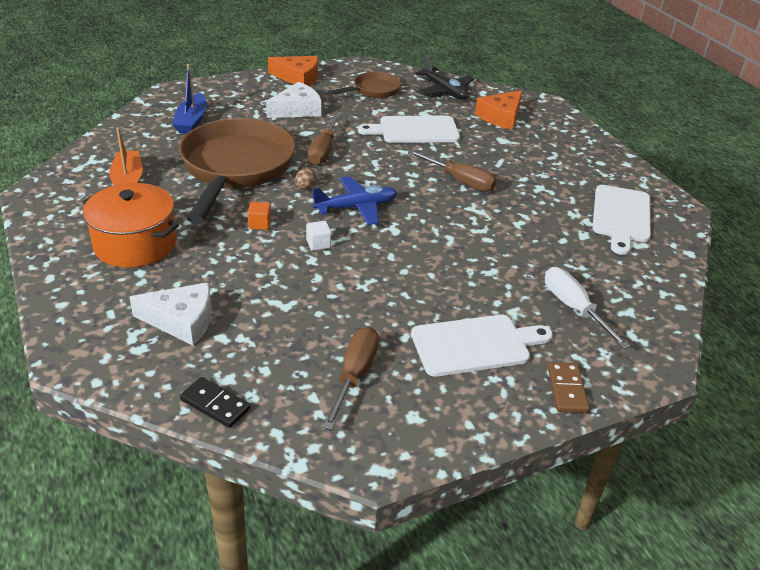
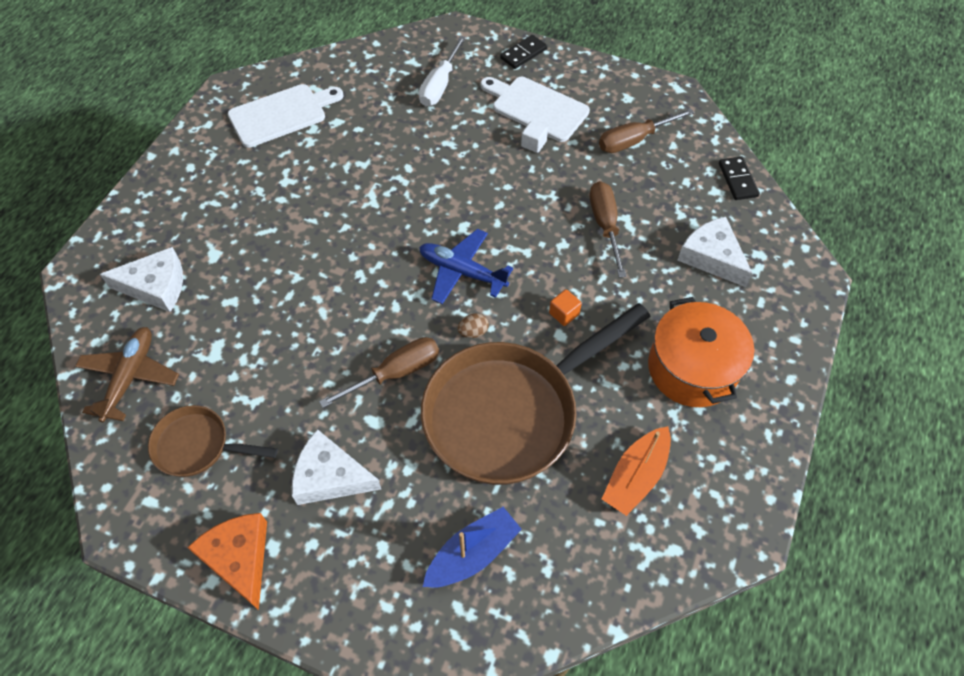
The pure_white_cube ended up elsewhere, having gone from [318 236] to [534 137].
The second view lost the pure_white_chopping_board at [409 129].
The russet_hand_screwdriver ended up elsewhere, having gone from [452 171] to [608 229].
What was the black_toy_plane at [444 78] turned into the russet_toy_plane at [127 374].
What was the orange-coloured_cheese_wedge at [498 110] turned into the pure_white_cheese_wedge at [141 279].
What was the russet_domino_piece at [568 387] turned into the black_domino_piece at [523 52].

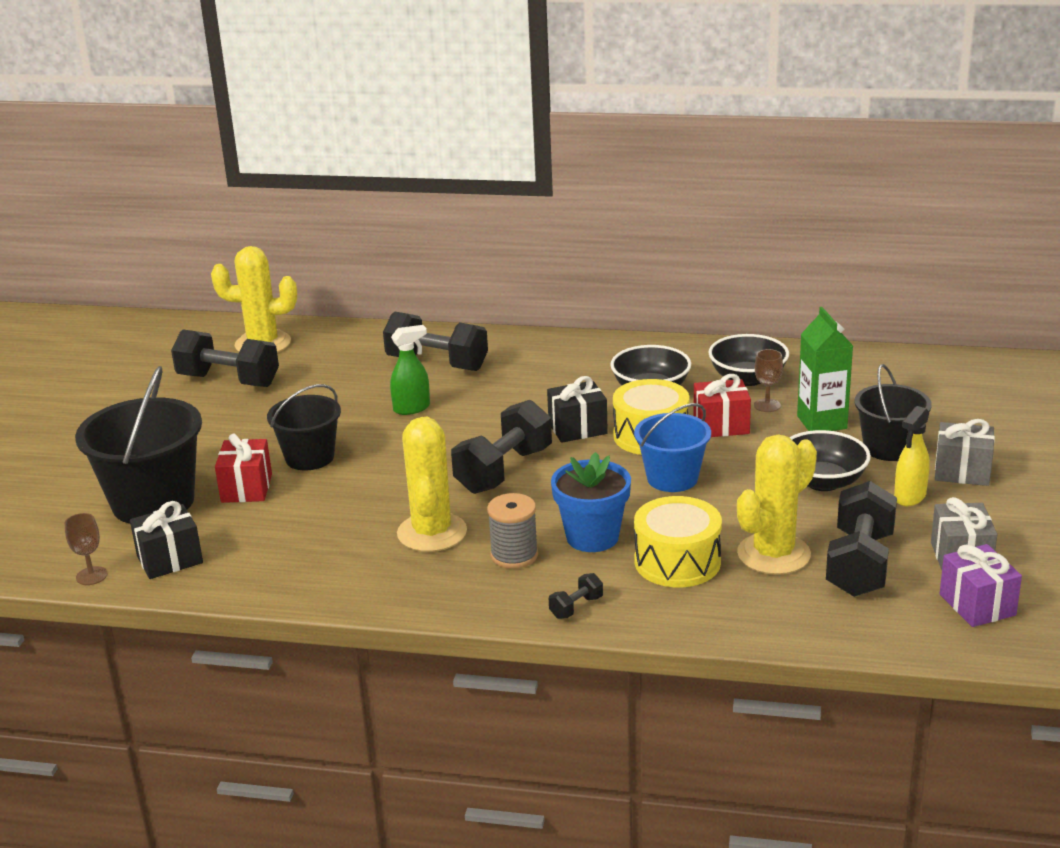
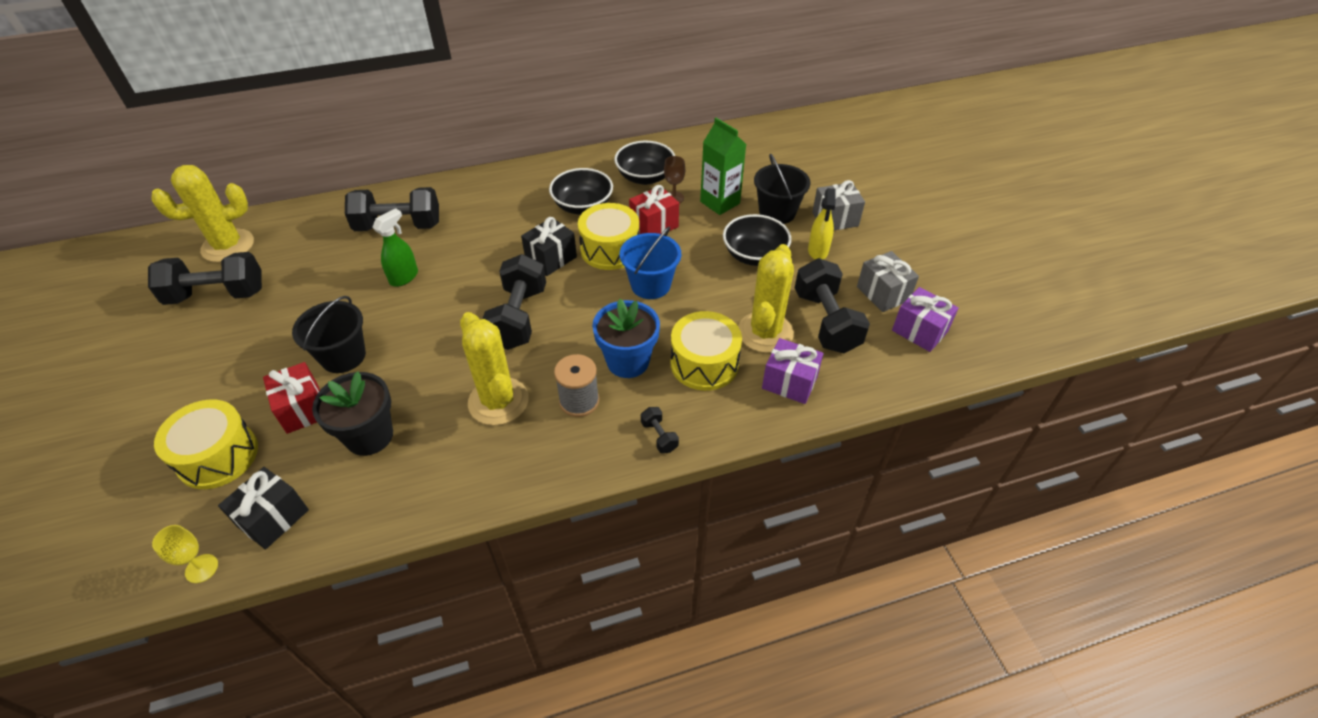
What was the russet_wine_glass at [86 549] turned into the yellow_wine_glass at [185 554].
Where the black_sand_bucket stood at [138 445], the yellow_drum came to stand at [206 444].
The black_free_weight at [576 596] ended up facing another way, 45 degrees counterclockwise from before.
The second view gained the black_potted_plant at [352 414].
The second view gained the violet_wrapped_gift at [793 371].

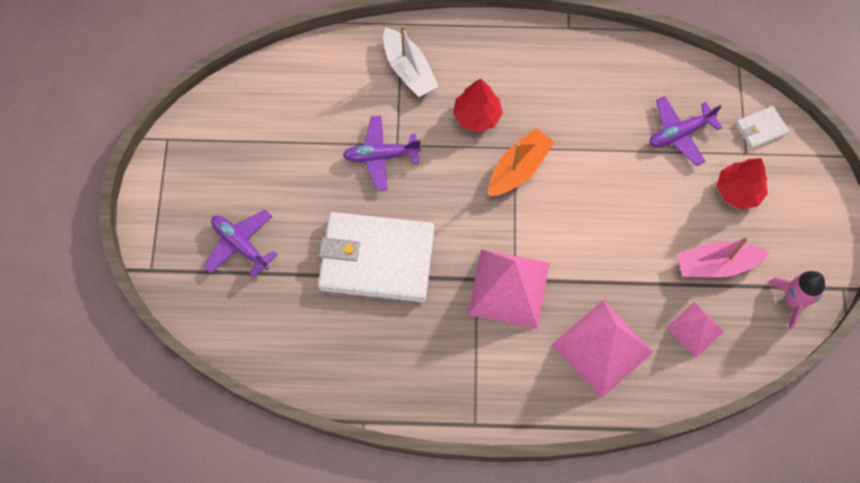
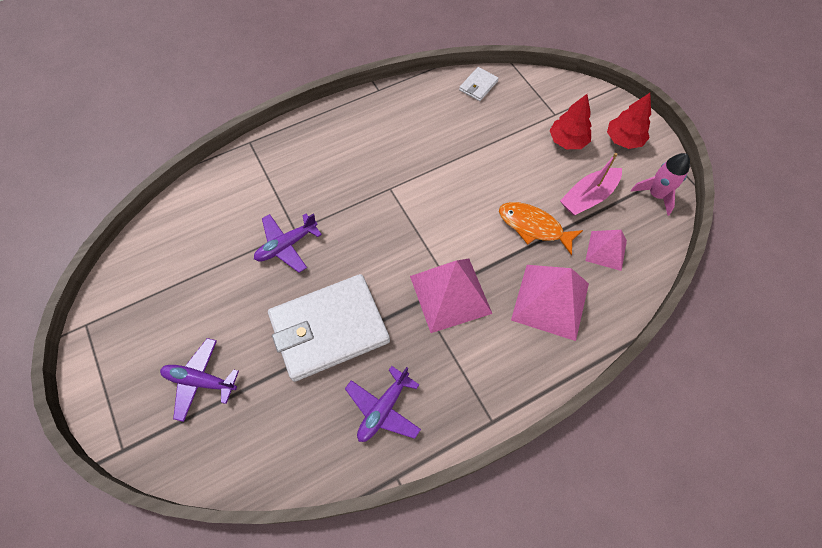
The second view lost the pure_white_boat at [411 61].
The crimson_fir_tree ended up elsewhere, having gone from [478 106] to [629 121].
The second view lost the orange-coloured_boat at [521 162].
The violet_toy_plane ended up elsewhere, having gone from [685 131] to [383 404].
The pure_white_card_wallet ended up elsewhere, having gone from [762 127] to [479 84].
The second view gained the orange-coloured_toy_fish at [541 228].

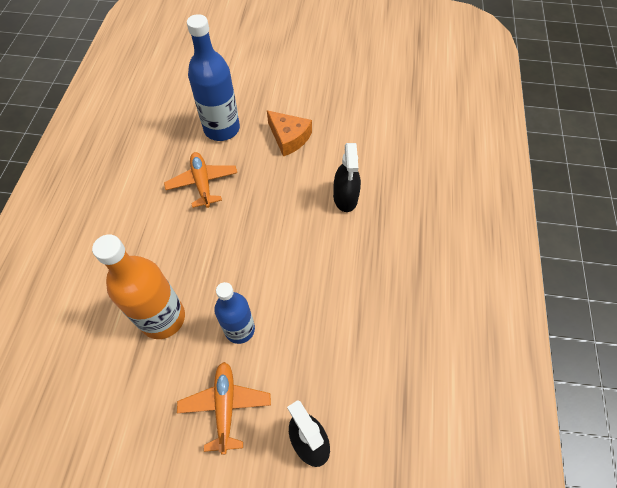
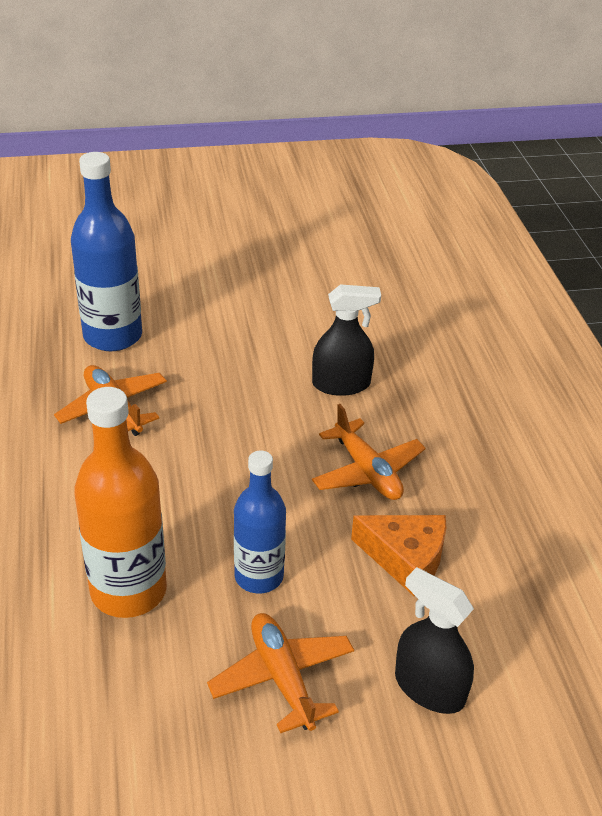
The orange-coloured_cheese_wedge ended up elsewhere, having gone from [289 133] to [398 555].
The black_spray_bottle at [347 177] ended up facing another way, 75 degrees counterclockwise from before.
The second view gained the orange-coloured_toy_plane at [368 452].

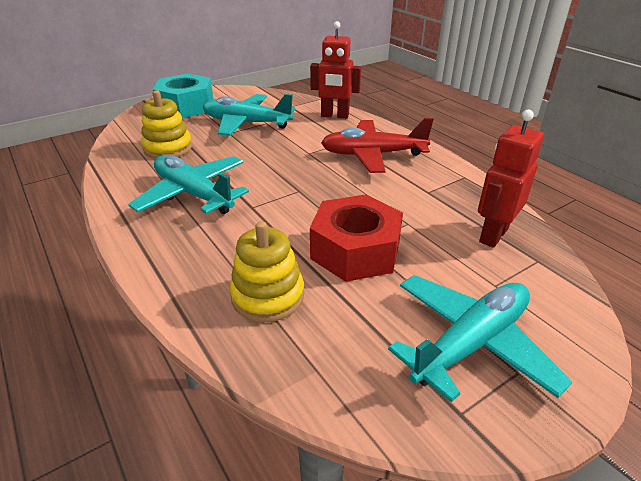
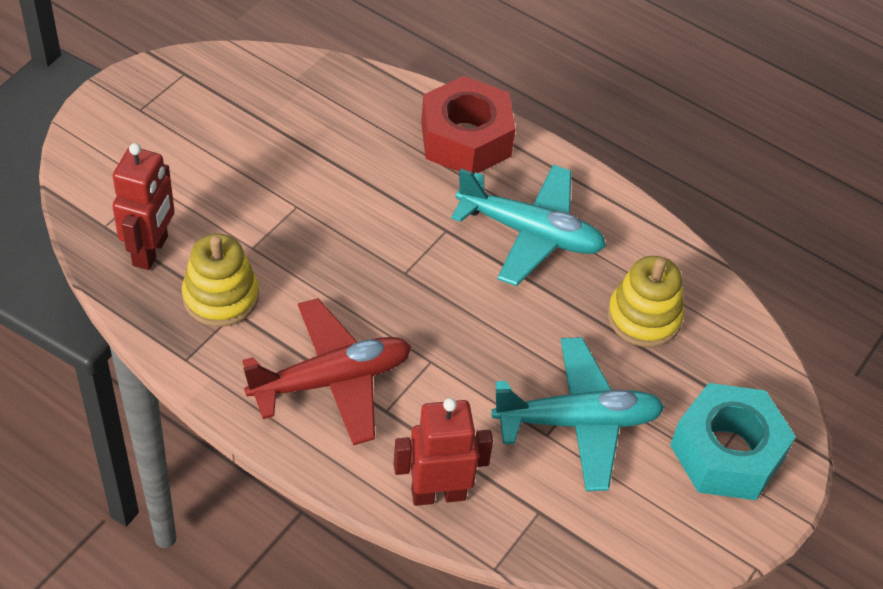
The yellow_stacking_rings ended up elsewhere, having gone from [266 271] to [220 280].
The crimson_nut ended up elsewhere, having gone from [356 238] to [468 125].
The second view lost the turquoise_toy_plane at [480 338].

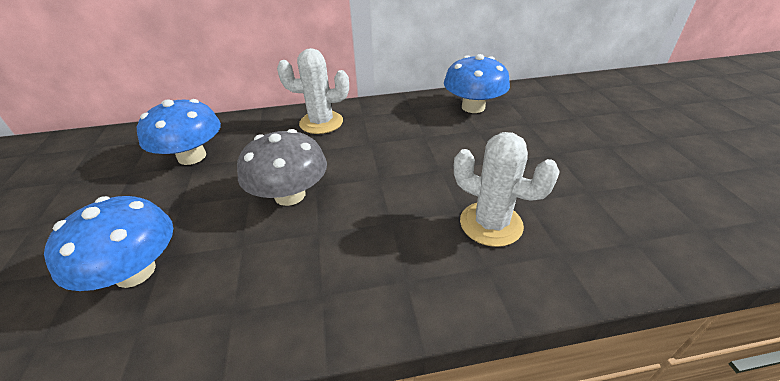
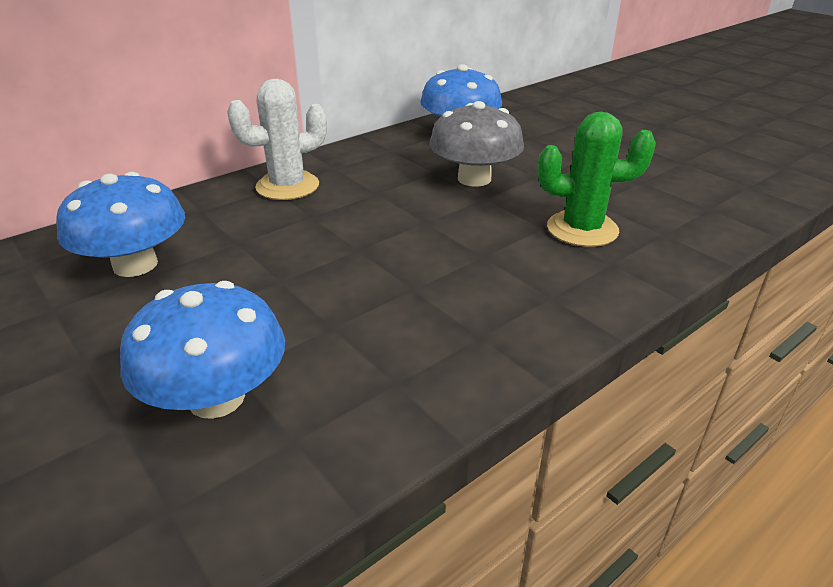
The ash-grey_mushroom ended up elsewhere, having gone from [282 167] to [476 144].
What was the pure_white_prickly_plant at [507 189] turned into the leaf-green_prickly_plant at [597 179].

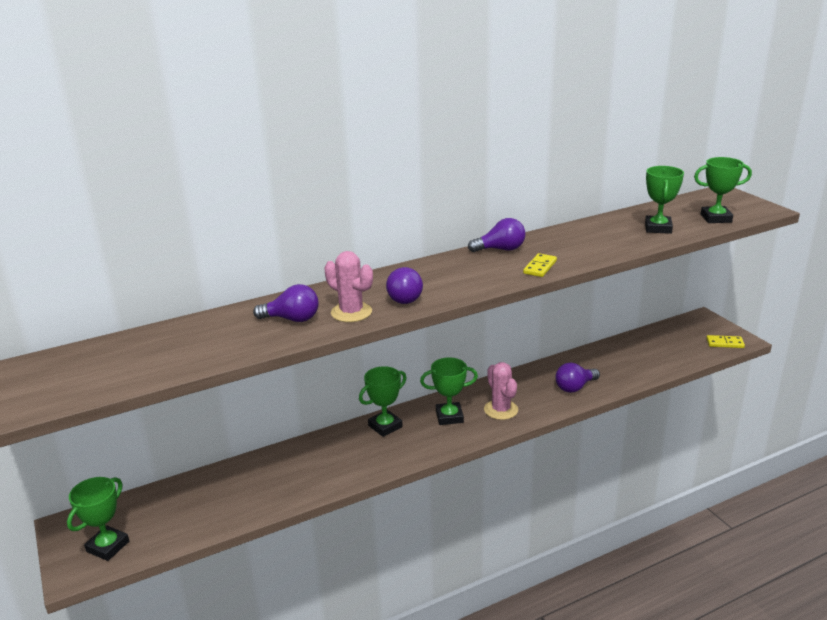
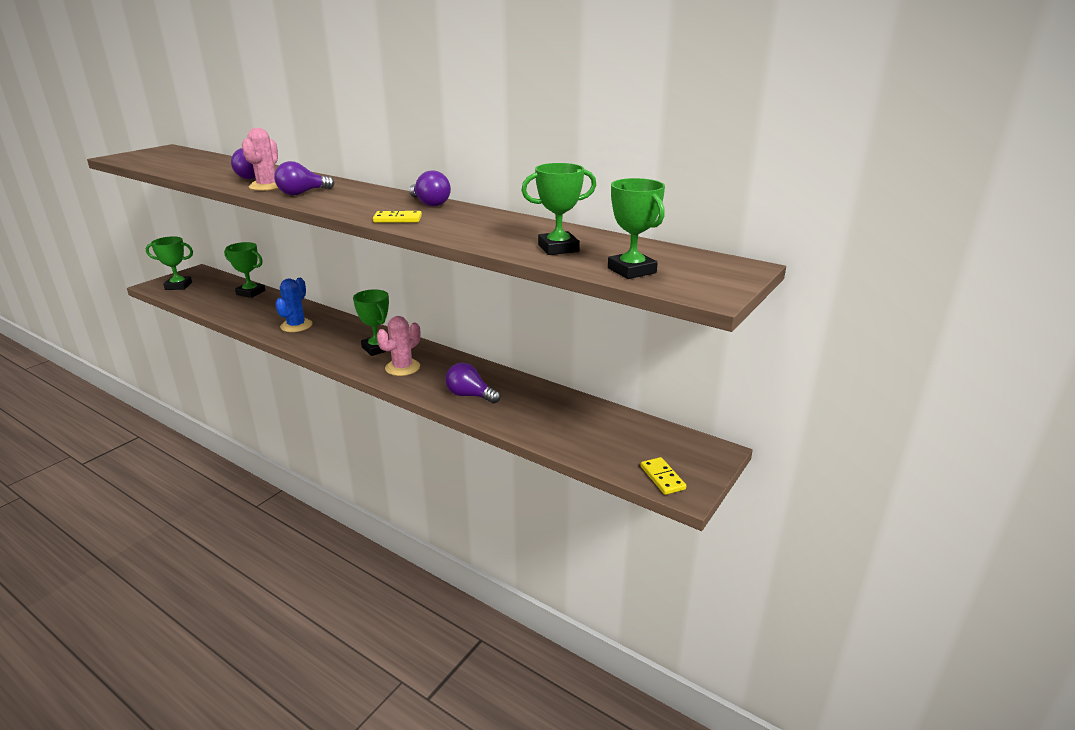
The leaf-green_award_cup ended up elsewhere, having gone from [382 401] to [244 270].
The second view gained the cobalt_prickly_plant at [294 305].

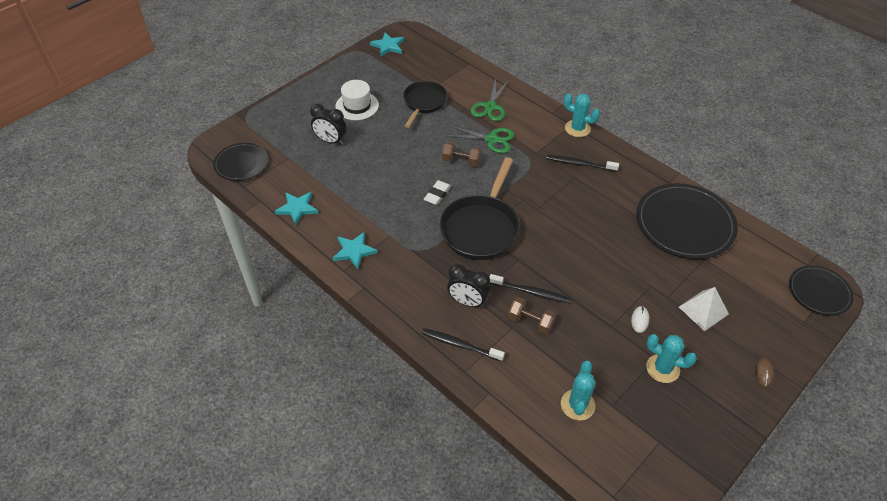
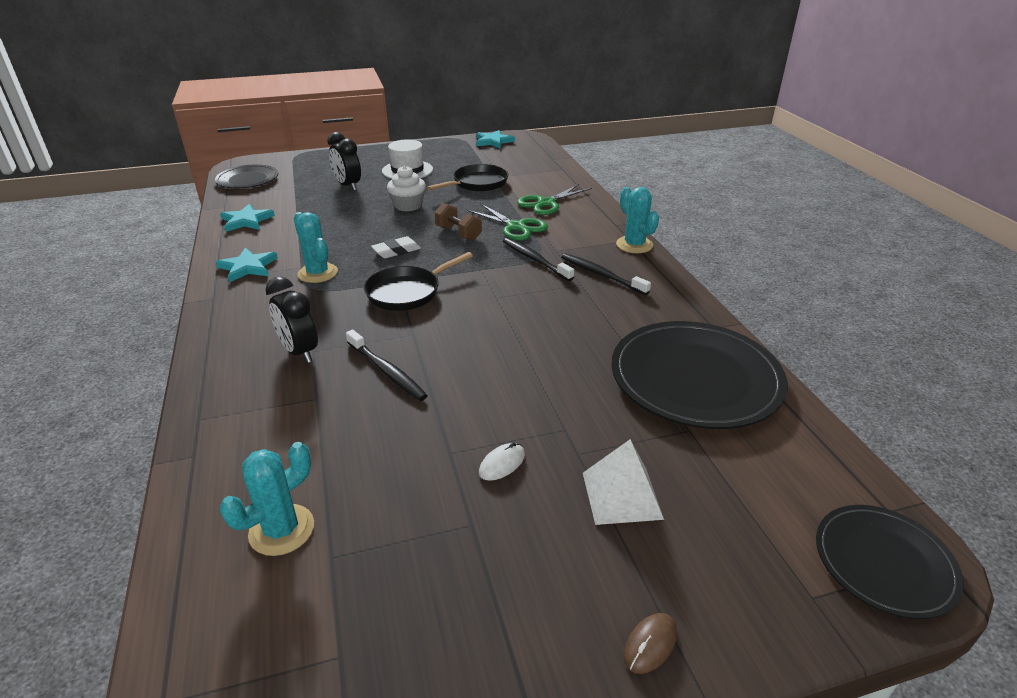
The black_dental_brush ended up elsewhere, having gone from [463 345] to [538 259].
The size of the black_pan at [479 208] changed by a factor of 0.65.
The second view lost the russet_free_weight at [532 315].
The turquoise_prickly_plant ended up elsewhere, having gone from [671 358] to [316 247].
The second view gained the pure_white_cupcake at [406 188].

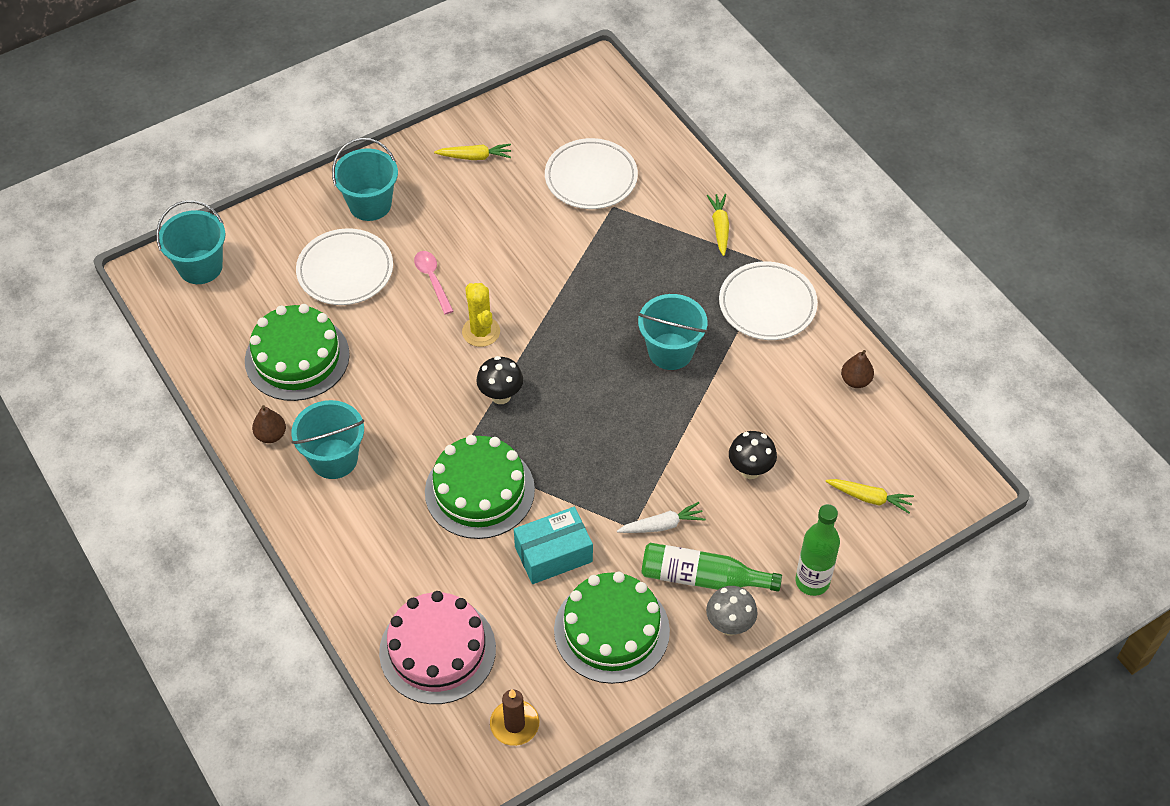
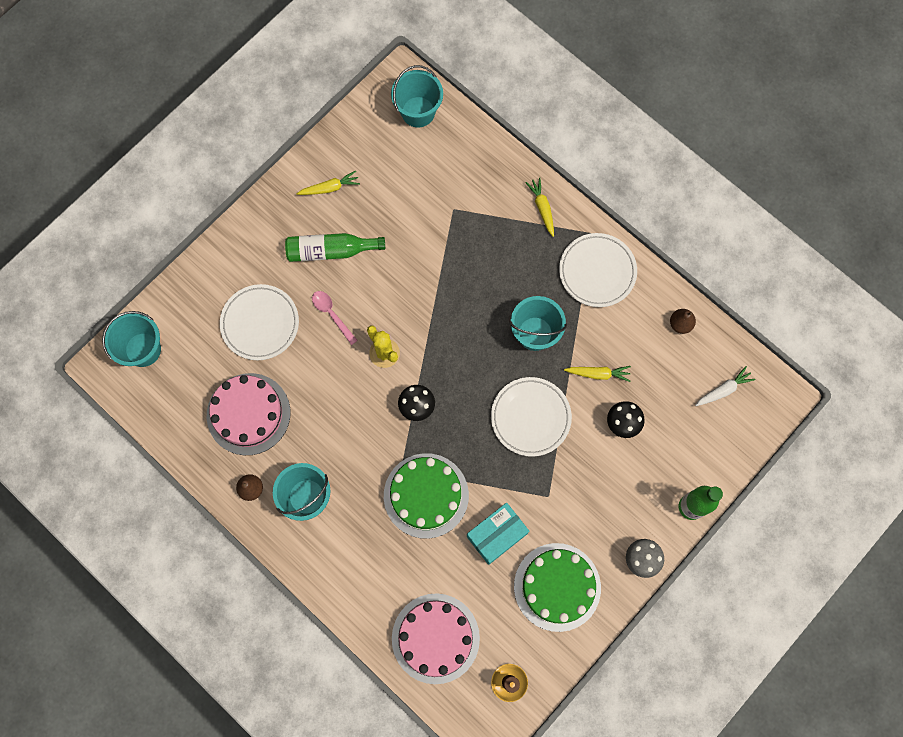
What was the leaf-green_cake at [297 352] turned into the rose-pink_cake at [248 414].
The turquoise_sand_bucket ended up elsewhere, having gone from [365 179] to [417 96].
The pure_white_flat_dish ended up elsewhere, having gone from [591 173] to [531 417].
The pure_white_root_vegetable ended up elsewhere, having gone from [661 517] to [725 386].
The leaf-green_flask ended up elsewhere, having gone from [711 567] to [335 247].
The yellow_root_vegetable ended up elsewhere, having gone from [869 496] to [597 374].

